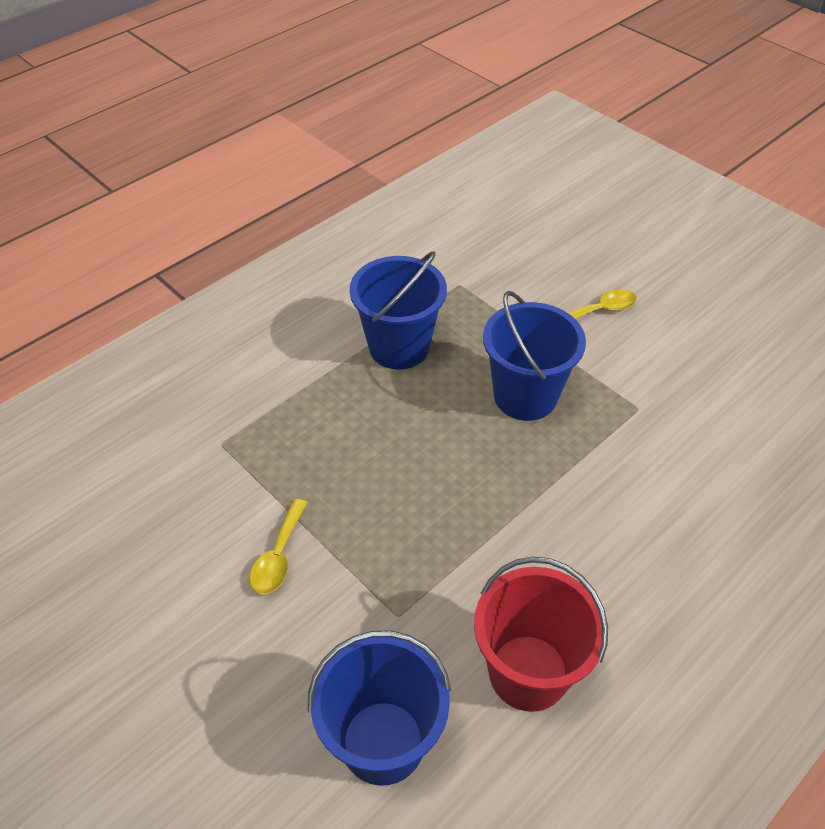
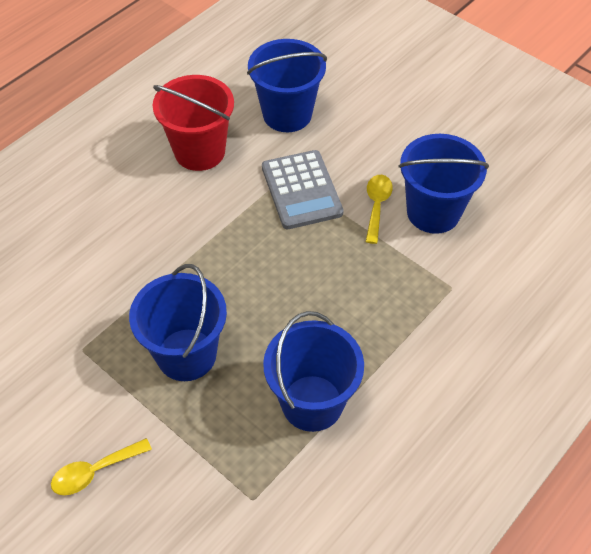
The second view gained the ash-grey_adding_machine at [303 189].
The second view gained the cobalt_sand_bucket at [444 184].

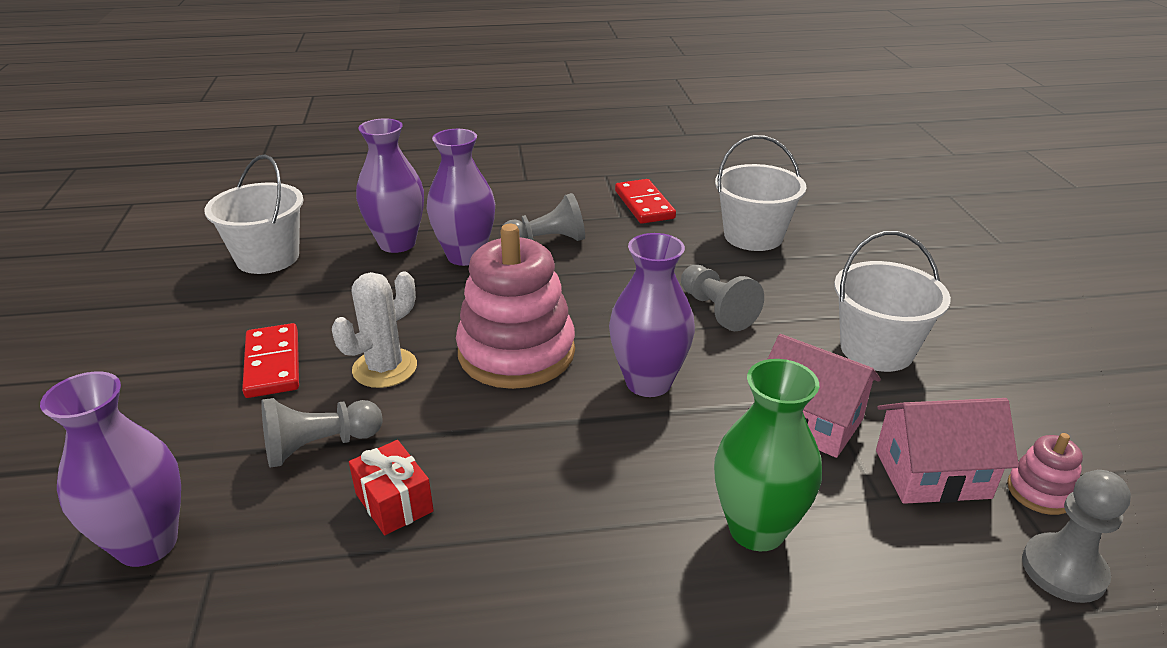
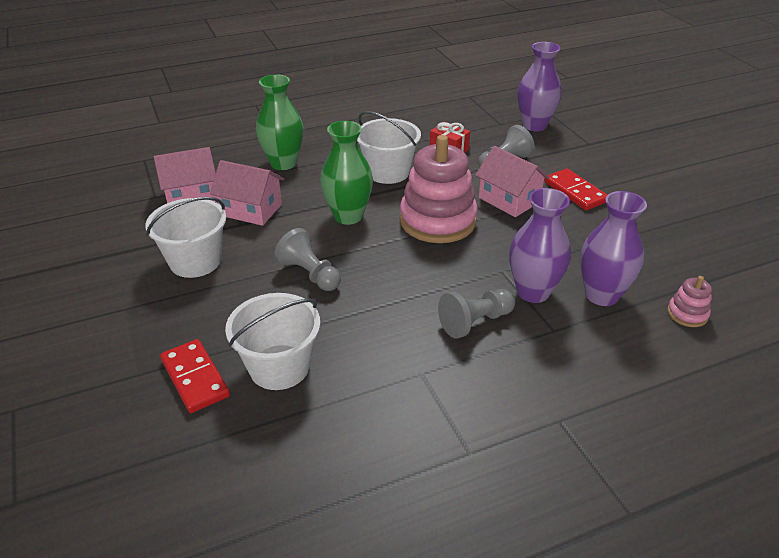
The pure_white_sand_bucket ended up elsewhere, having gone from [254 214] to [389 147].
Where the pure_white_prickly_plant stood at [374 329], the rose-pink_house came to stand at [512 181].
What was the violet_tall_vase at [652 315] turned into the leaf-green_tall_vase at [346 173].
The crimson_domino_piece ended up elsewhere, having gone from [645 201] to [195 376].
The rose-pink_stacking_rings ended up elsewhere, having gone from [1045 474] to [689 301].
The second view lost the ash-grey_chess_pawn at [1076 536].

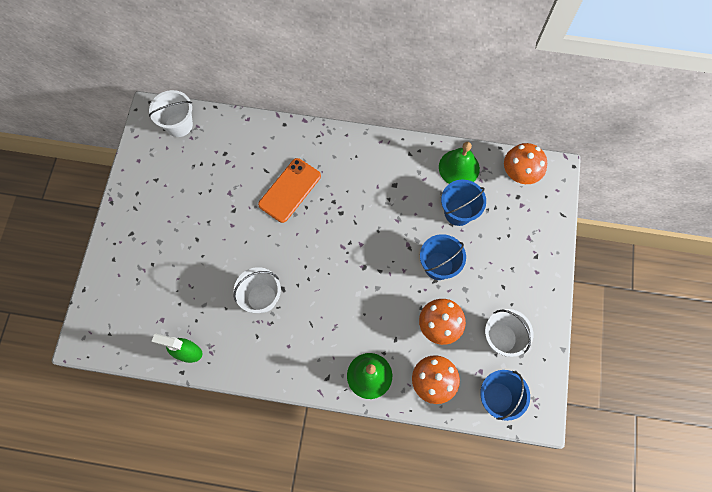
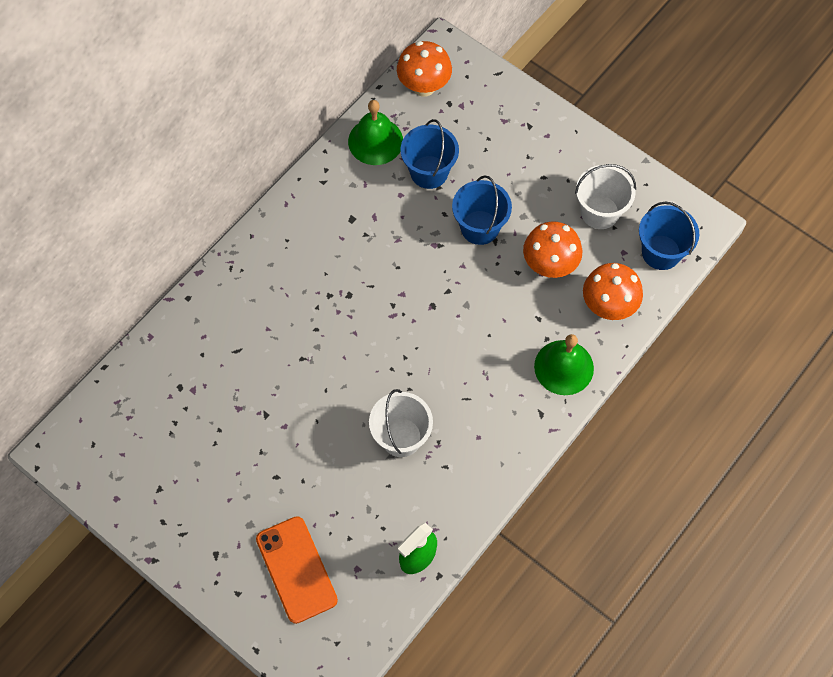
The second view lost the pure_white_sand_bucket at [171 113].
The orange-coloured_mobile_phone ended up elsewhere, having gone from [289 190] to [297 570].

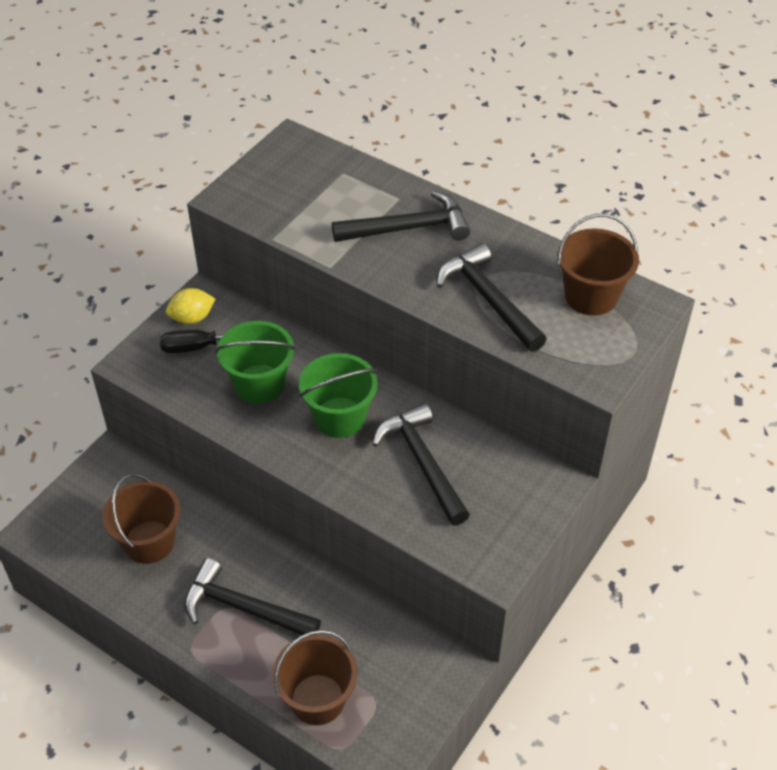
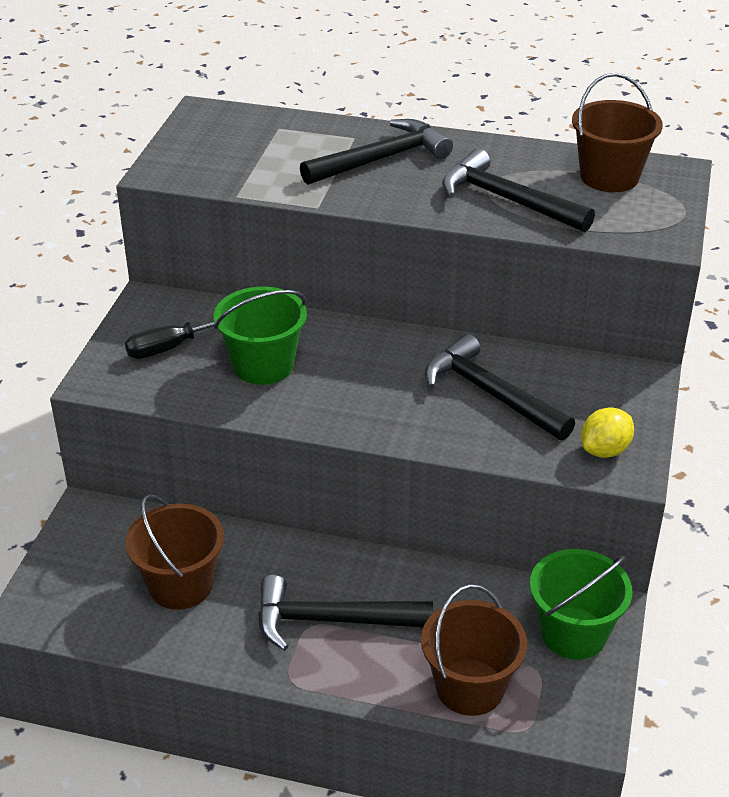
The yellow_lemon ended up elsewhere, having gone from [191 306] to [607 432].
The leaf-green_sand_bucket ended up elsewhere, having gone from [338 395] to [581 604].

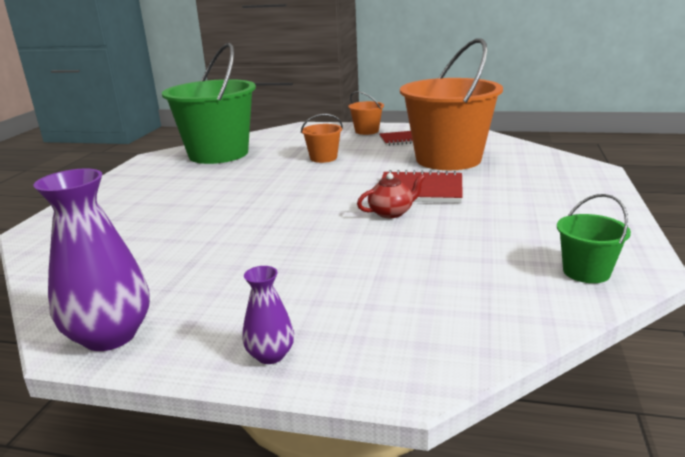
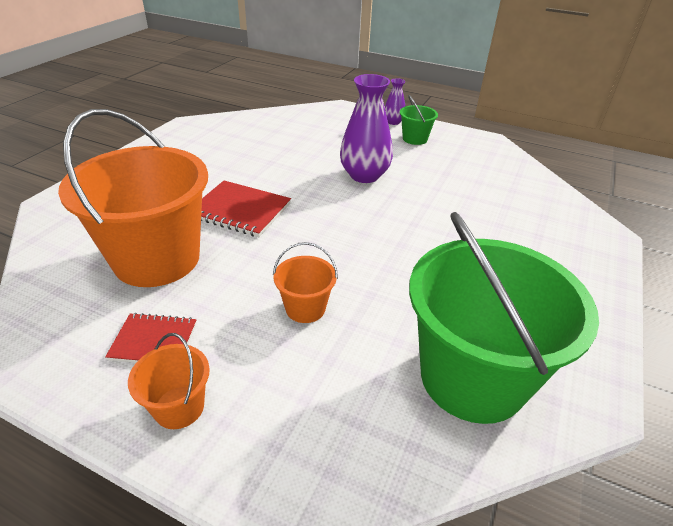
The violet_tall_vase ended up elsewhere, having gone from [91 259] to [366 128].
The second view lost the crimson_tea_pot at [391 195].
The leaf-green_sand_bucket ended up elsewhere, having gone from [594 238] to [419 120].

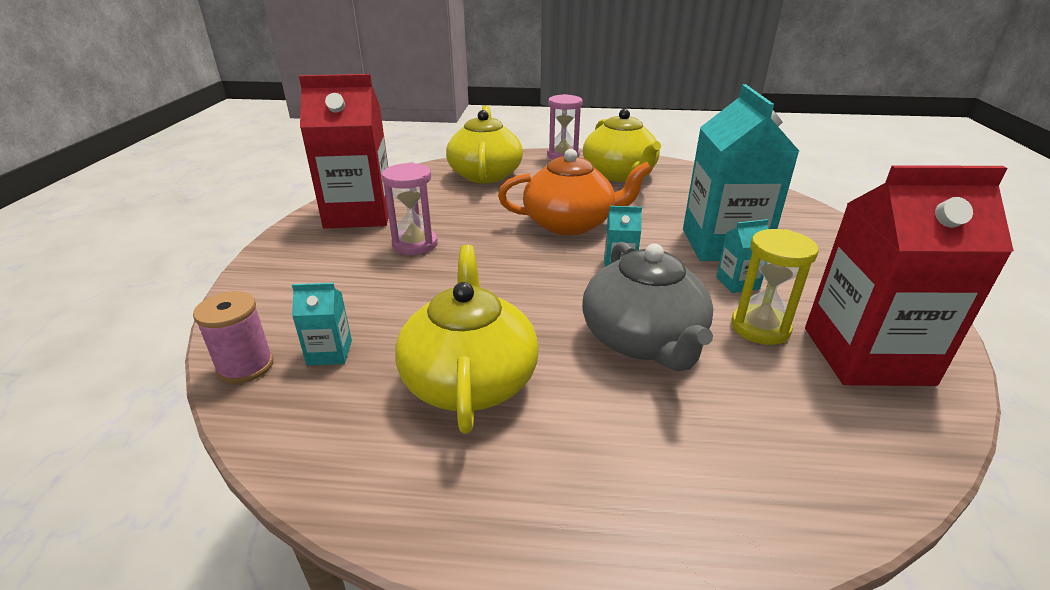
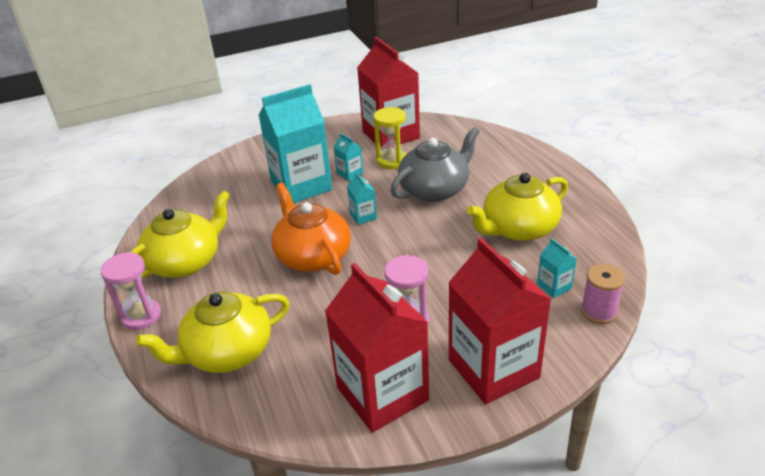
The second view gained the crimson_carton at [500 321].

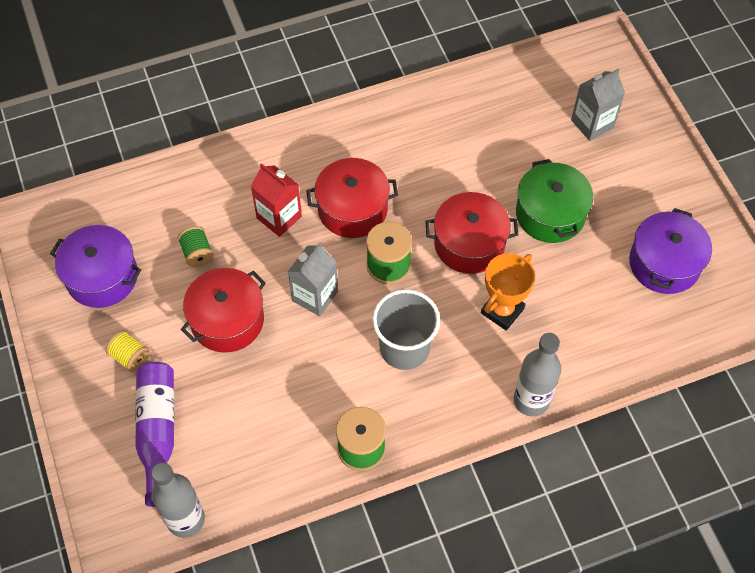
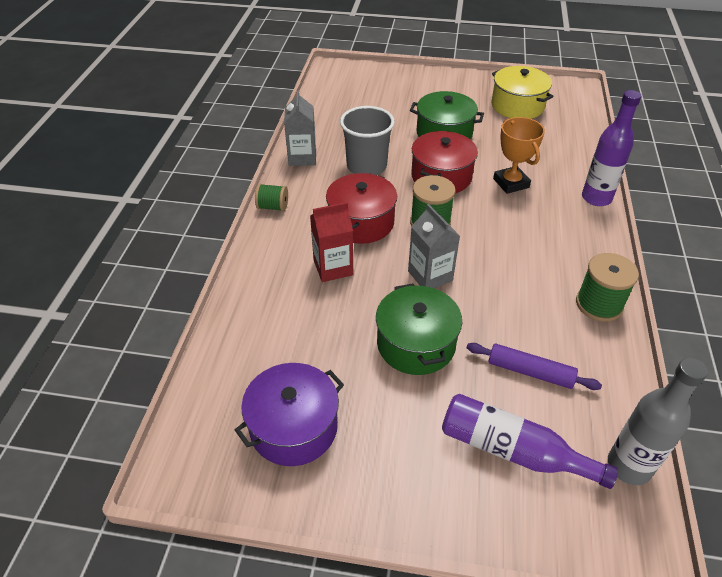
The second view lost the yellow_spool at [127 351].
The leaf-green_spool ended up elsewhere, having gone from [196 246] to [271 197].
What was the crimson_cooking_pot at [223 310] turned into the leaf-green_cooking_pot at [419 329].
The ash-grey_beaker ended up elsewhere, having gone from [406 329] to [367 140].
What was the ash-grey_flask at [537 375] turned into the violet_flask at [611 148].
The ash-grey_carton ended up elsewhere, having gone from [598 105] to [300 128].
What was the violet_cooking_pot at [670 251] turned into the yellow_cooking_pot at [522 92].
The second view gained the violet_dough_roller at [534 366].

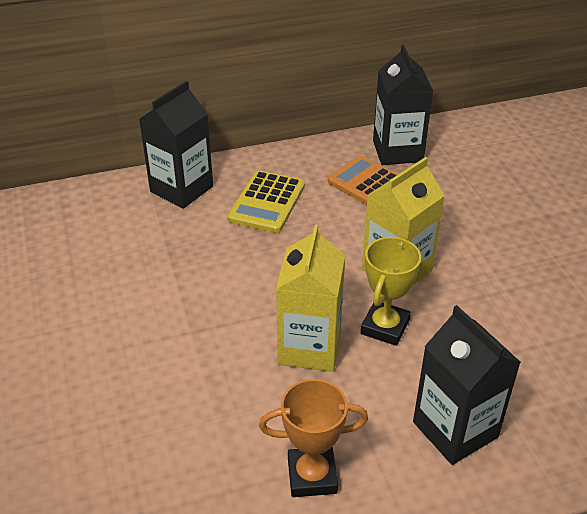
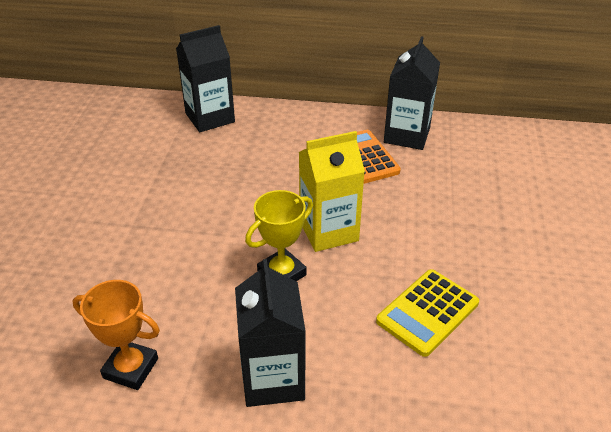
The yellow_adding_machine ended up elsewhere, having gone from [266 201] to [427 313].
The second view lost the yellow_carton at [310 298].

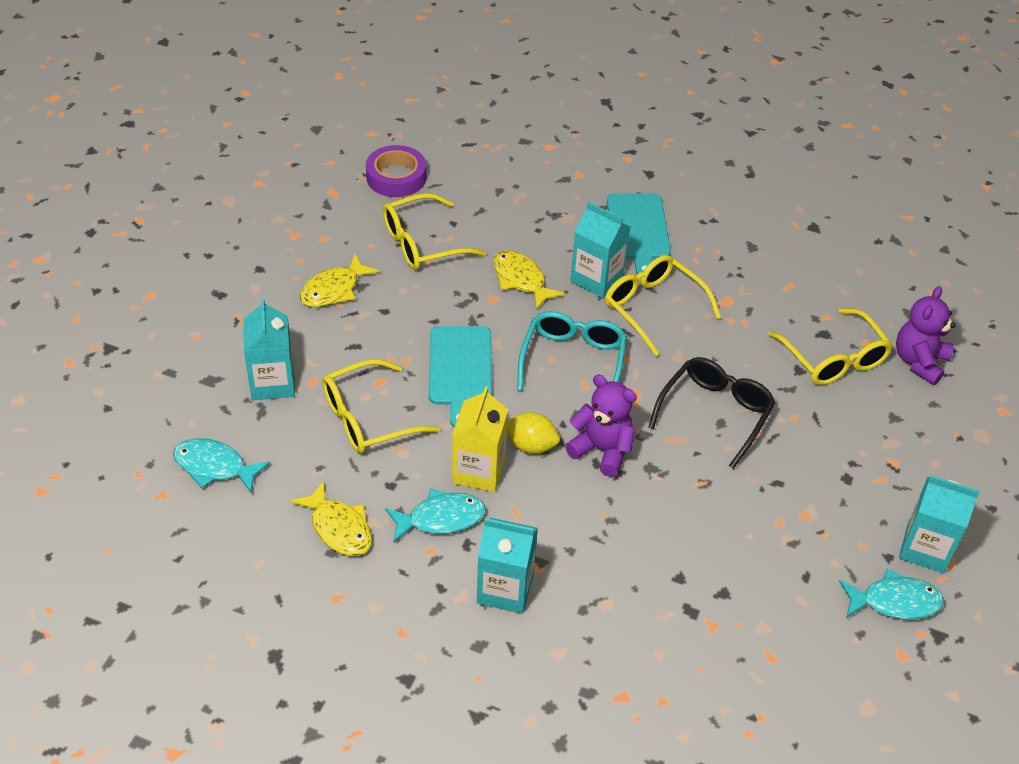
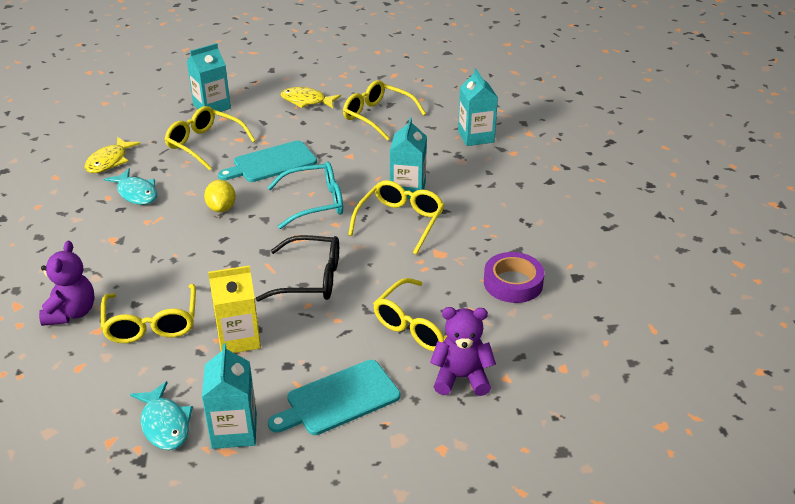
The second view lost the turquoise_toy_fish at [221 465].
The violet_sticky_tape ended up elsewhere, having gone from [396 171] to [514 277].
The yellow_carton ended up elsewhere, having gone from [480 439] to [234 309].
The turquoise_carton ended up elsewhere, having gone from [507 566] to [478 107].
The second view lost the yellow_toy_fish at [529 280].
The violet_stuffed_bear ended up elsewhere, having gone from [601 426] to [67 283].
The turquoise_chopping_board ended up elsewhere, having gone from [639 234] to [334 397].
The second view gained the yellow_eyeglasses at [148 313].

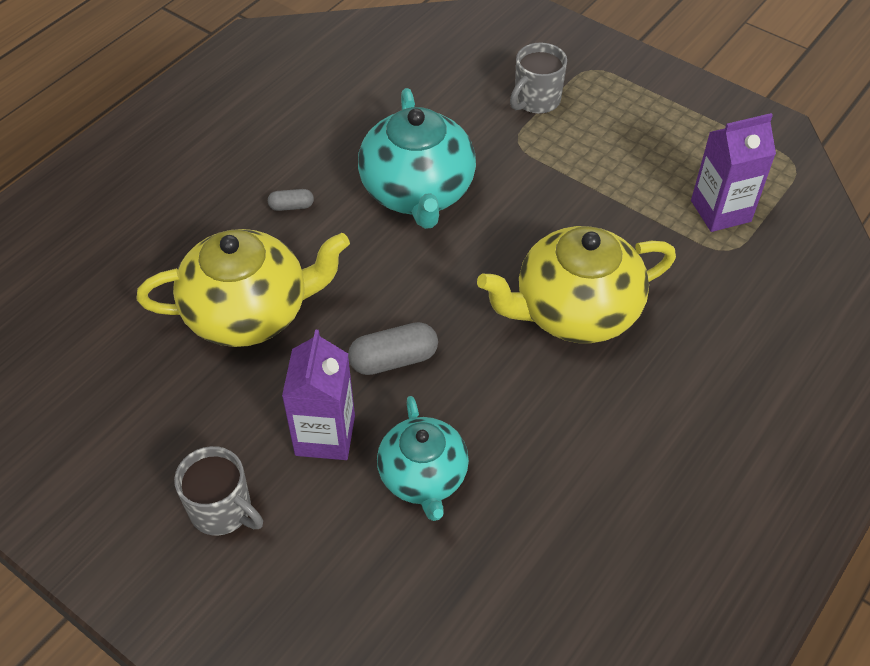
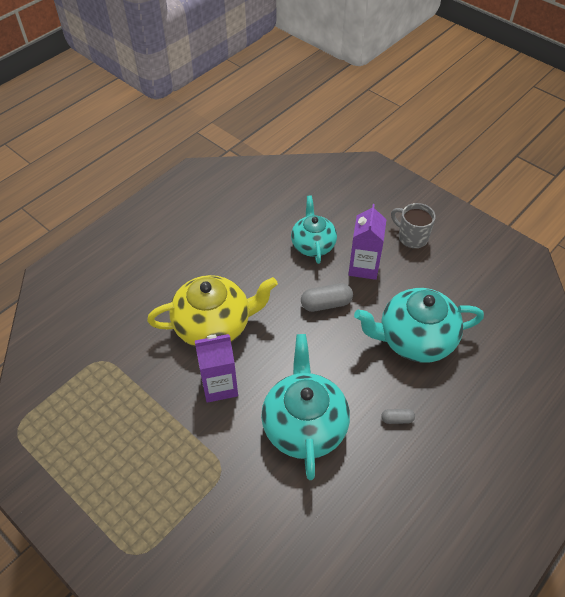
What was the yellow_tea_pot at [243 288] turned into the turquoise_tea_pot at [419 325].
The second view lost the ash-grey_mug at [538 78].
The violet_carton ended up elsewhere, having gone from [733 172] to [216 368].

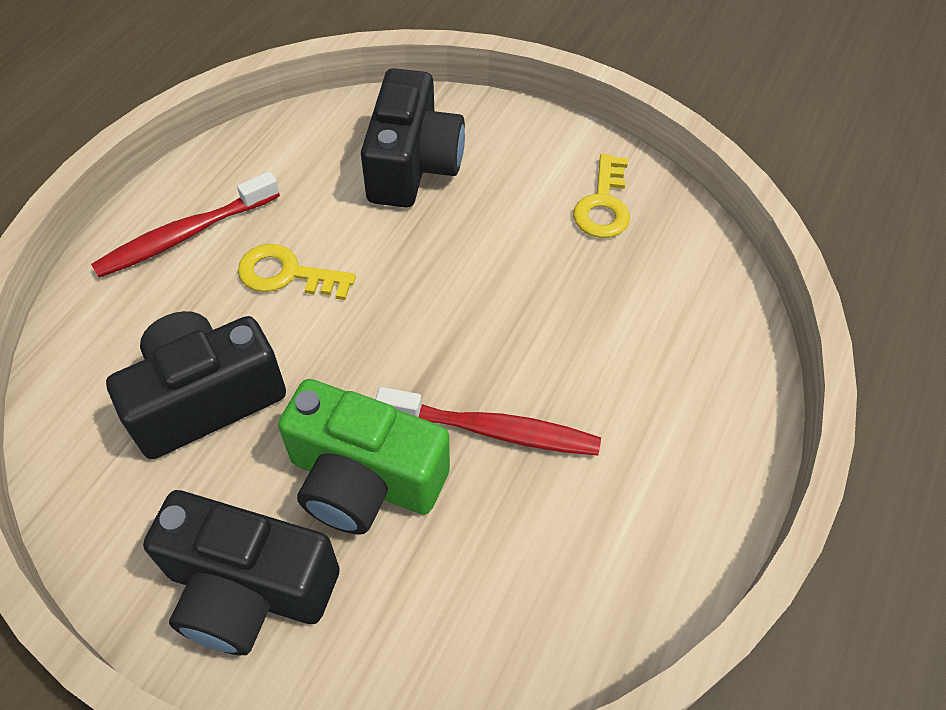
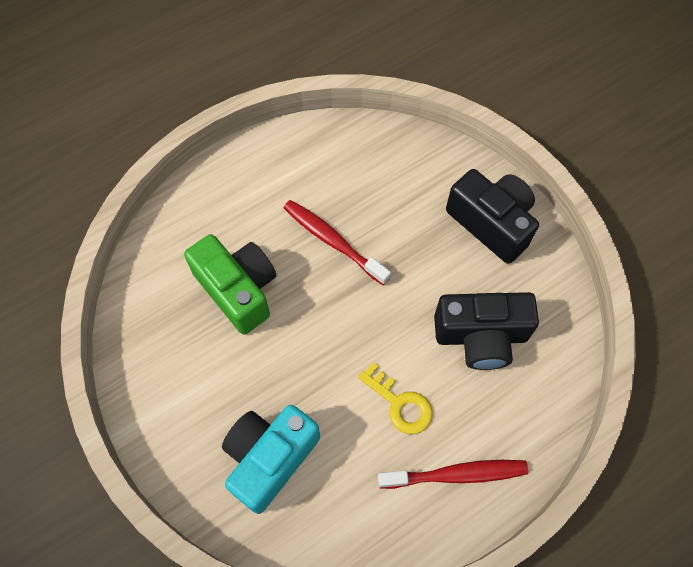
The leaf-green_photo_camera ended up elsewhere, having gone from [364 457] to [230 284].
What was the black_photo_camera at [413 138] turned into the turquoise_photo_camera at [271 459].
The second view lost the yellow_door_key at [601 196].

